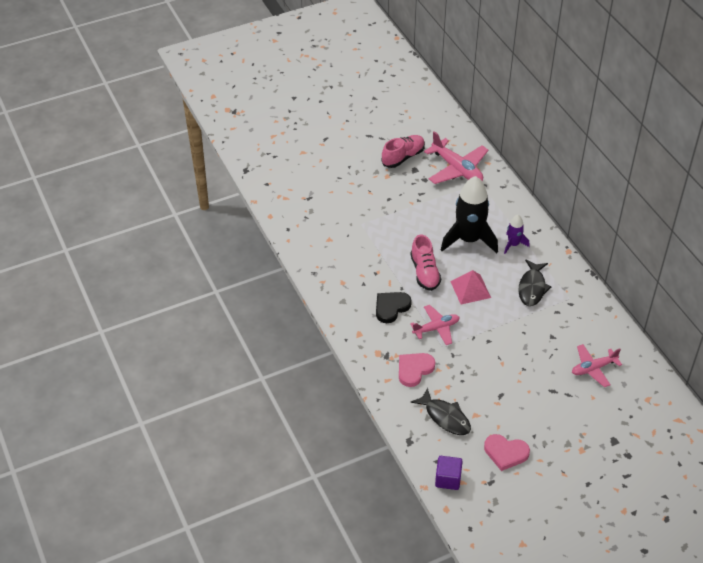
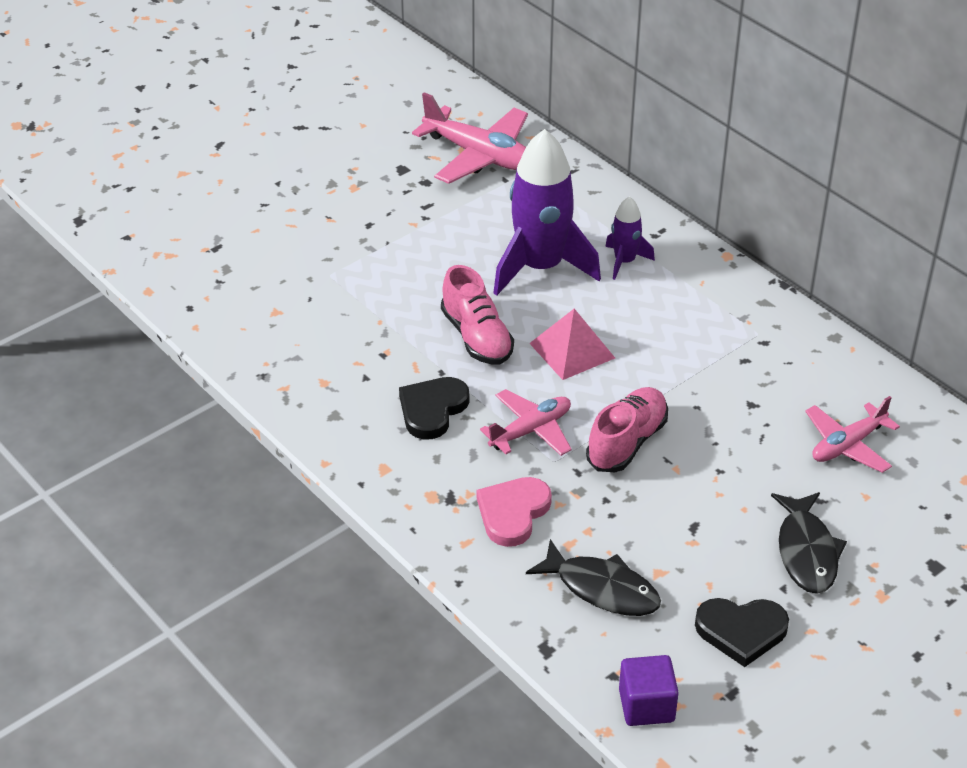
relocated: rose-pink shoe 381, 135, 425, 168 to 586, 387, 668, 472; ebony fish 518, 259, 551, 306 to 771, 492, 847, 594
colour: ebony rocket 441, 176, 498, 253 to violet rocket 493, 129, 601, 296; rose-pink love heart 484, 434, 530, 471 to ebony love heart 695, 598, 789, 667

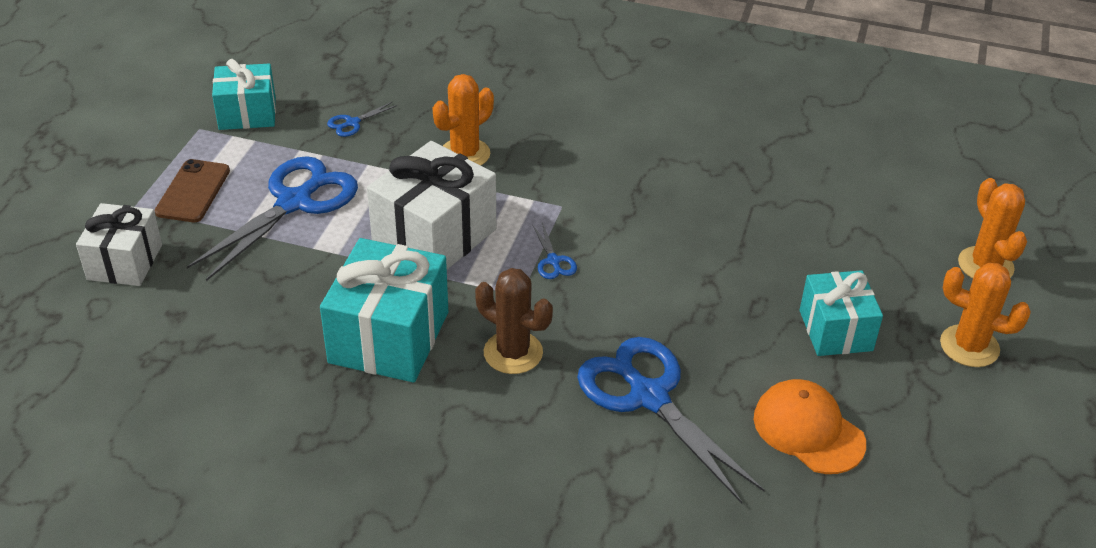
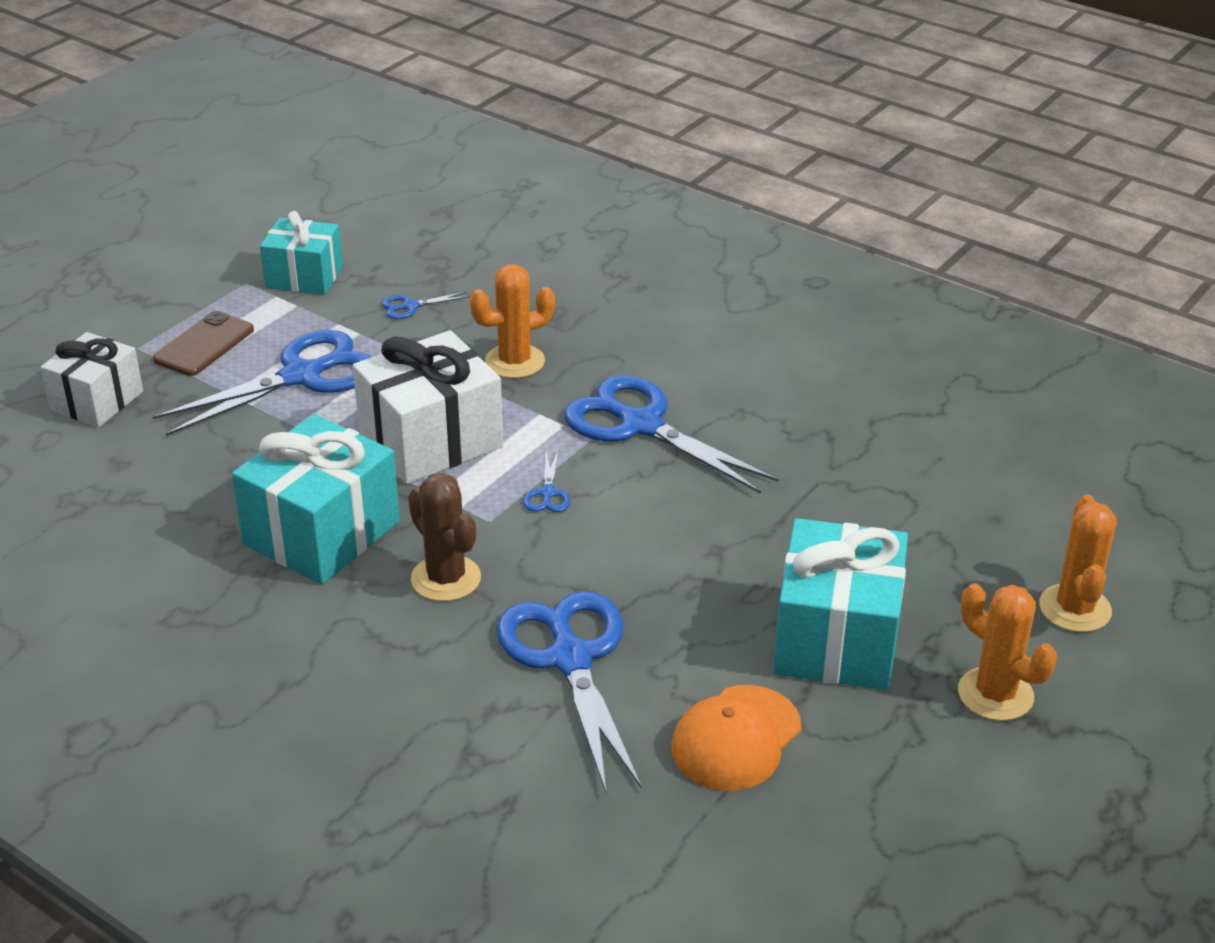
appeared: blue shears 564, 375, 779, 494
spun: orange cap 754, 379, 866, 474 = 671, 685, 801, 791 120 degrees counterclockwise
size: turquoise present 800, 270, 883, 356 = 773, 518, 908, 690 x1.56

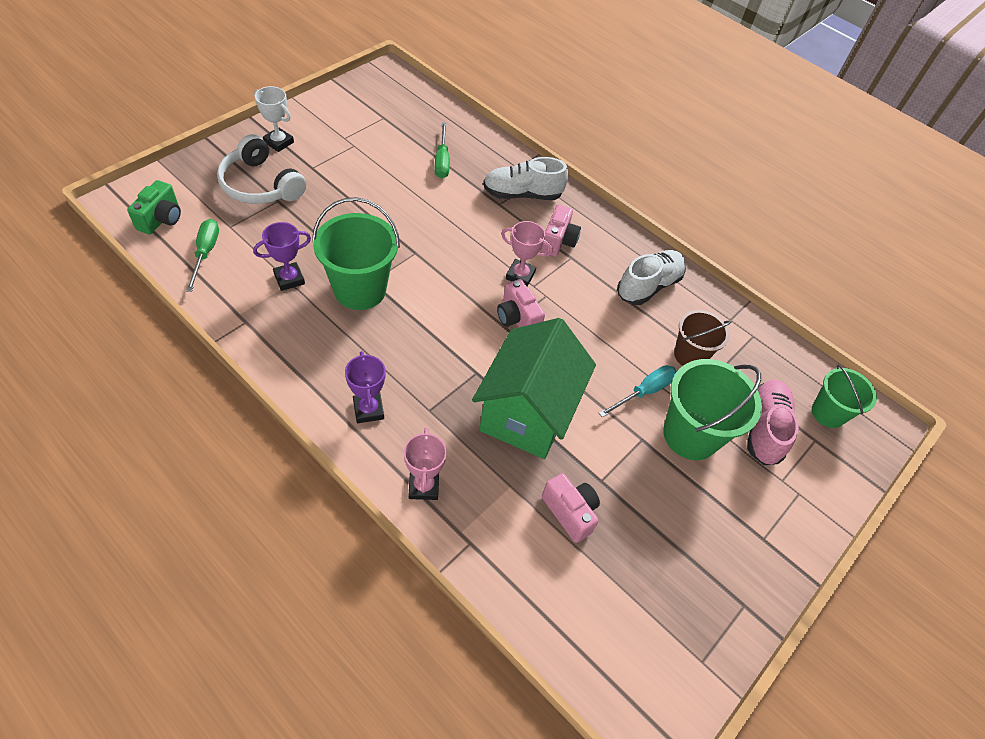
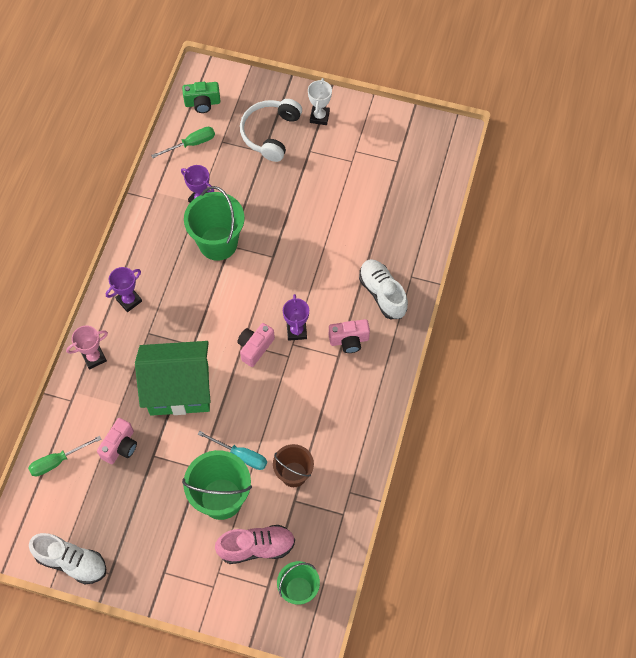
relocated: emerald screwdriver 434, 123, 450, 179 to 28, 436, 102, 476; white shoe 617, 250, 686, 305 to 29, 533, 106, 584
colour: rose-pink trophy 501, 221, 553, 287 to violet trophy 283, 294, 309, 341

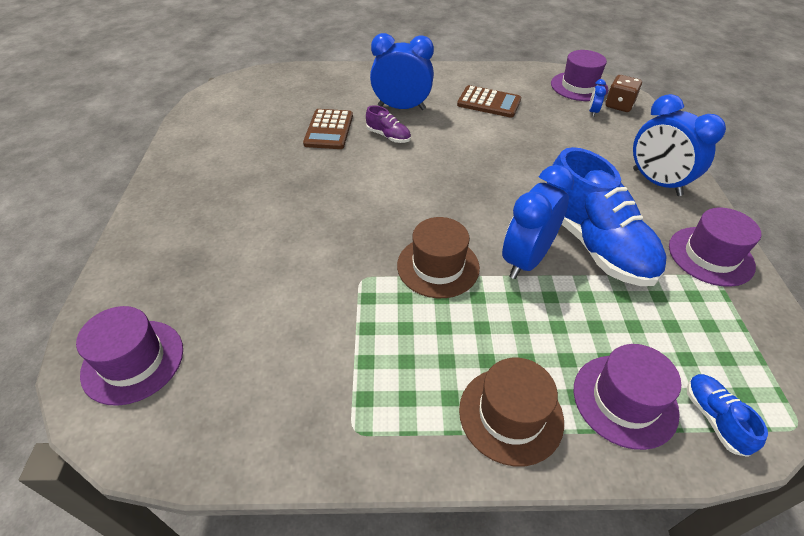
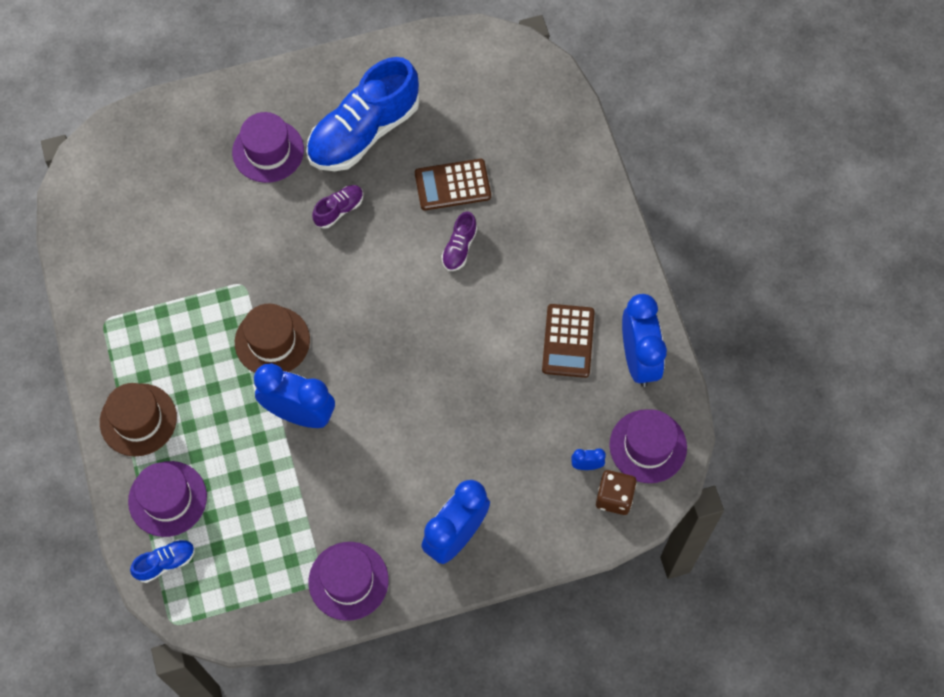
appeared: violet shoe 312, 185, 364, 229
relocated: violet tall hat 76, 306, 183, 406 to 232, 112, 304, 183; blue bedside clock 370, 33, 434, 110 to 622, 294, 667, 387; blue shoe 547, 147, 667, 286 to 306, 57, 420, 171

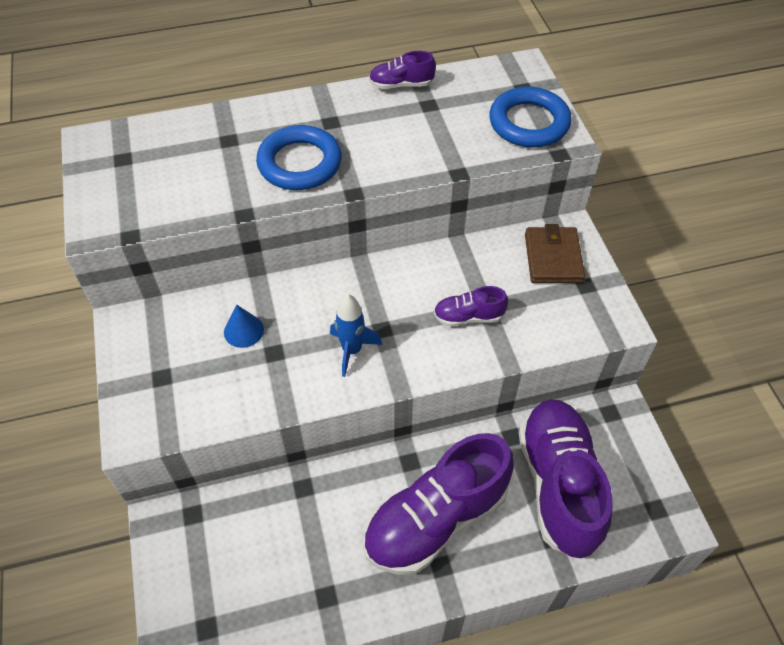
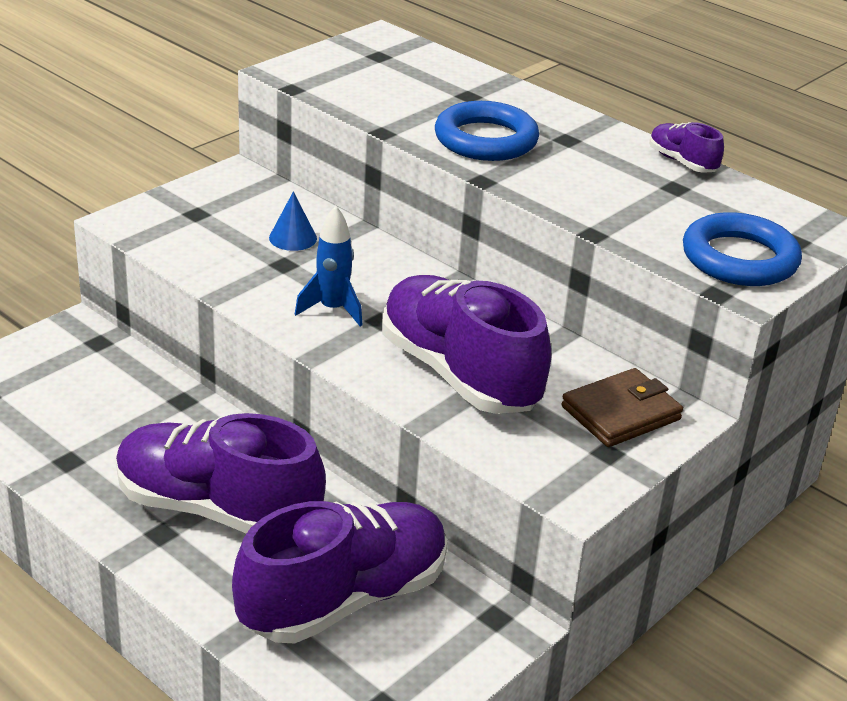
size: violet shoe 434, 286, 508, 326 = 382, 275, 551, 414 x2.23

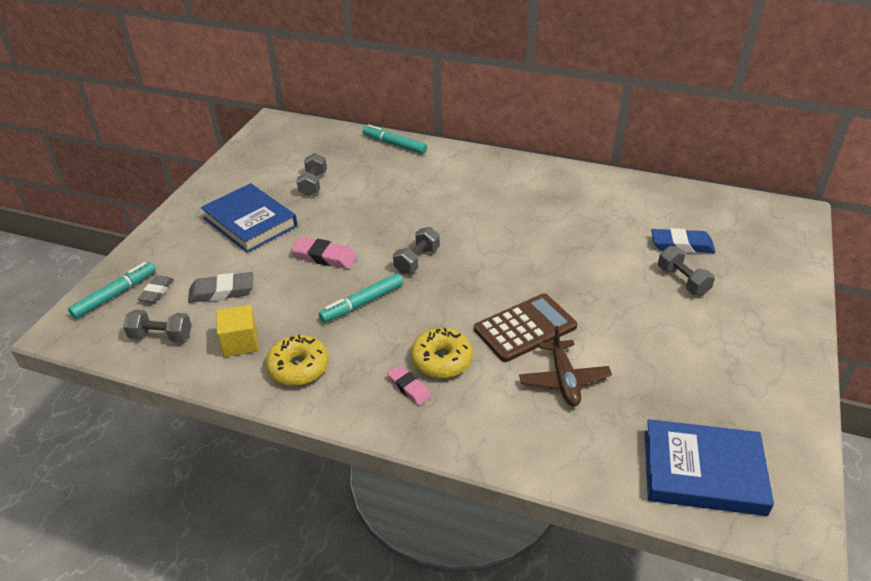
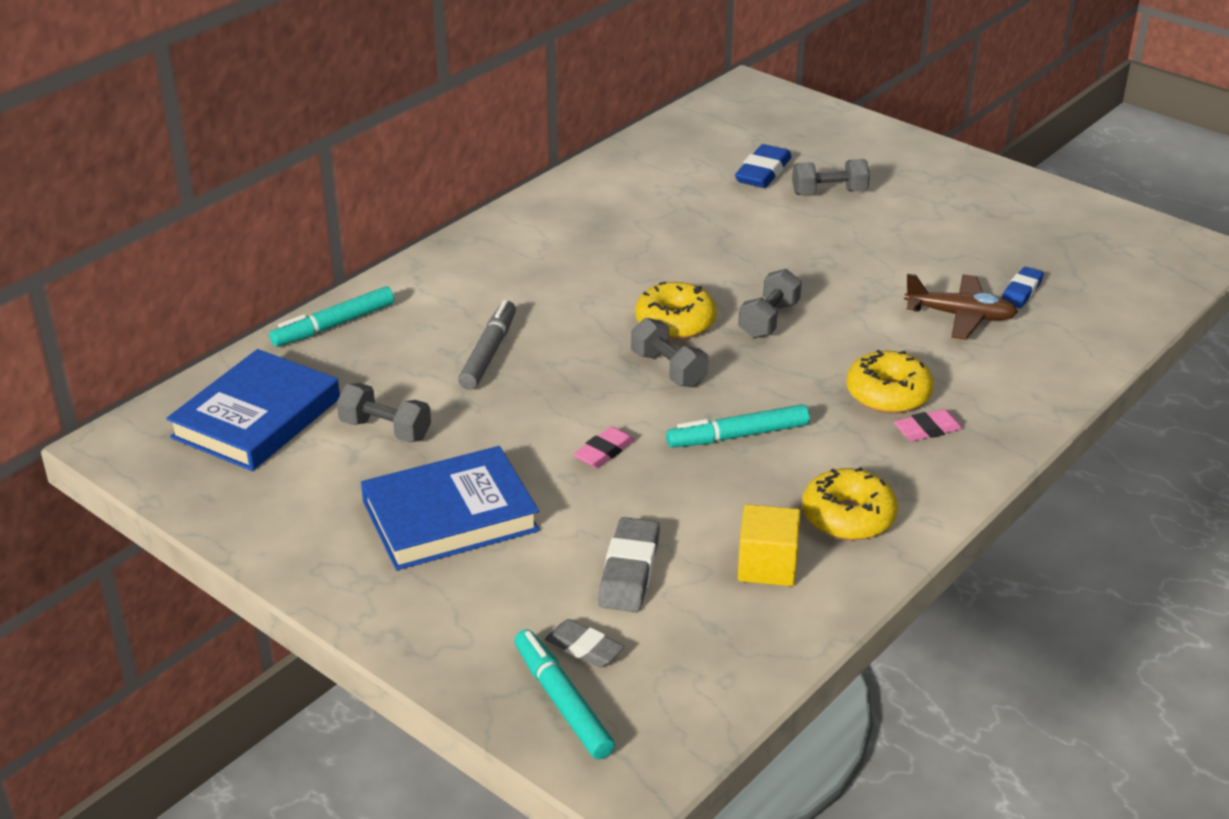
missing: russet pocket calculator 474, 293, 577, 362
appeared: ash-grey felt pen 458, 300, 516, 390; bright yellow doughnut 635, 282, 717, 339; blue gum eraser 1001, 267, 1044, 308
relocated: ash-grey hand weight 123, 309, 191, 342 to 738, 269, 802, 338; blue hardback 645, 419, 774, 516 to 166, 349, 340, 471
spun: turquoise felt pen 319, 273, 403, 323 = 666, 404, 810, 448 90 degrees clockwise
size: rose-pink gum eraser 291, 237, 357, 269 = 573, 426, 635, 468 x0.65

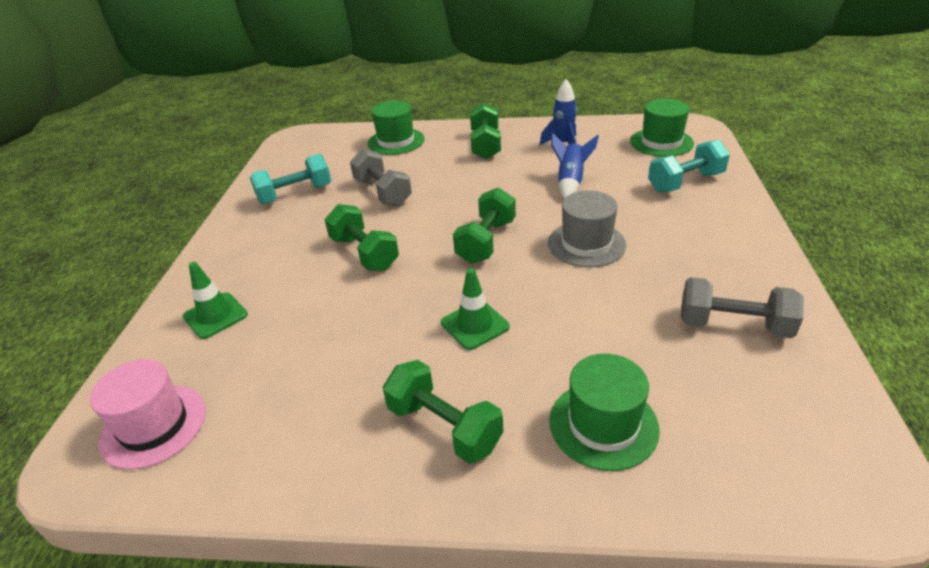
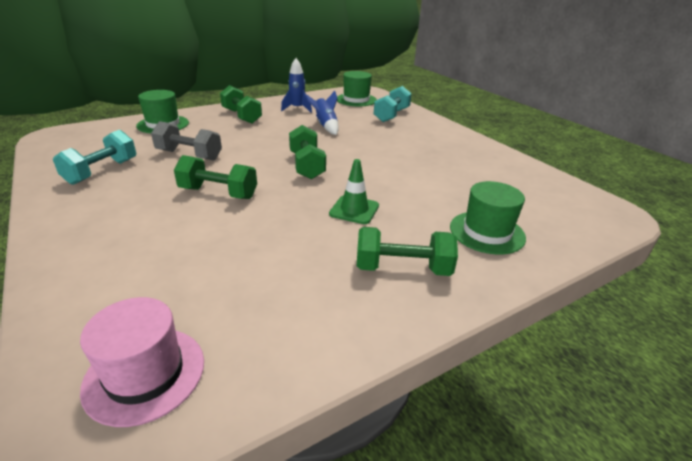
missing: emerald safety cone 183, 262, 248, 339; ash-grey tall hat 548, 190, 626, 267; ash-grey hand weight 681, 277, 804, 338

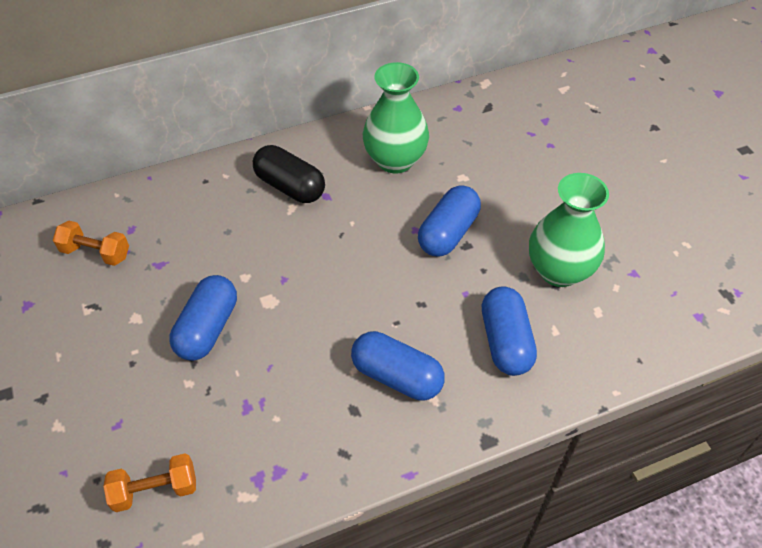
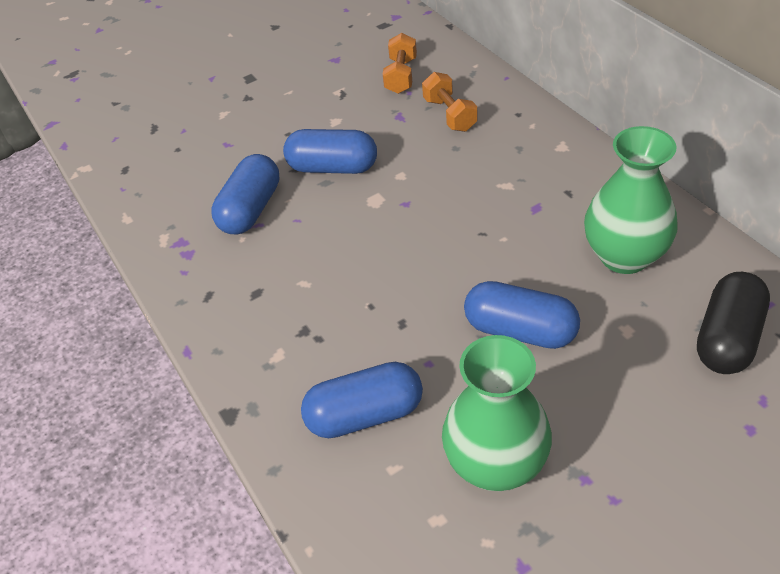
relocated: orange hand weight 103, 453, 196, 512 to 422, 72, 477, 132; ebony capsule 253, 145, 325, 203 to 697, 272, 770, 374; blue capsule 351, 331, 445, 400 to 211, 154, 280, 234

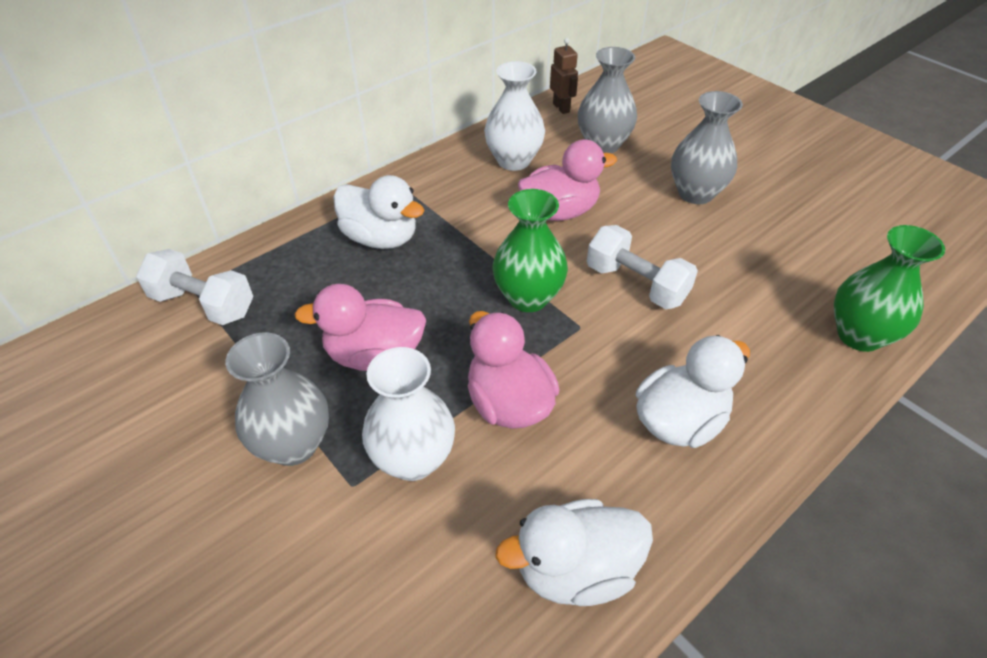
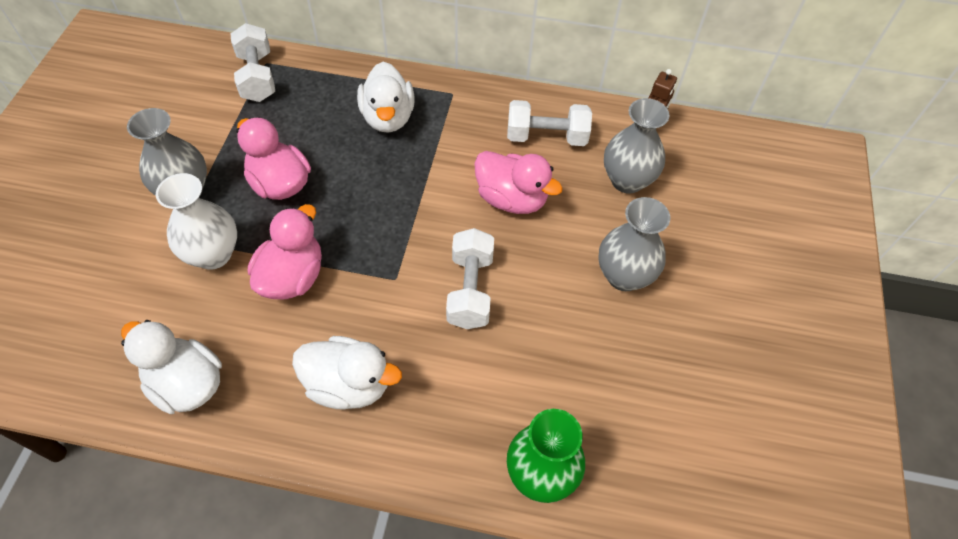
missing: emerald vase 493, 189, 568, 312
exchanged: white vase 484, 61, 545, 171 to white hand weight 507, 100, 592, 146

